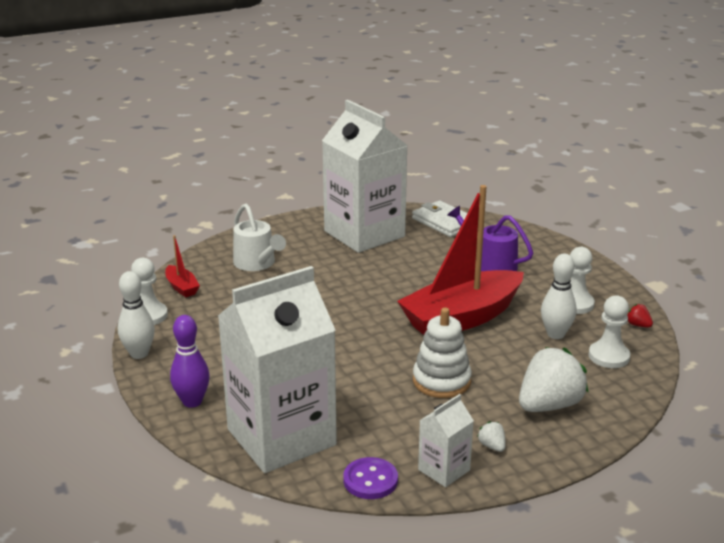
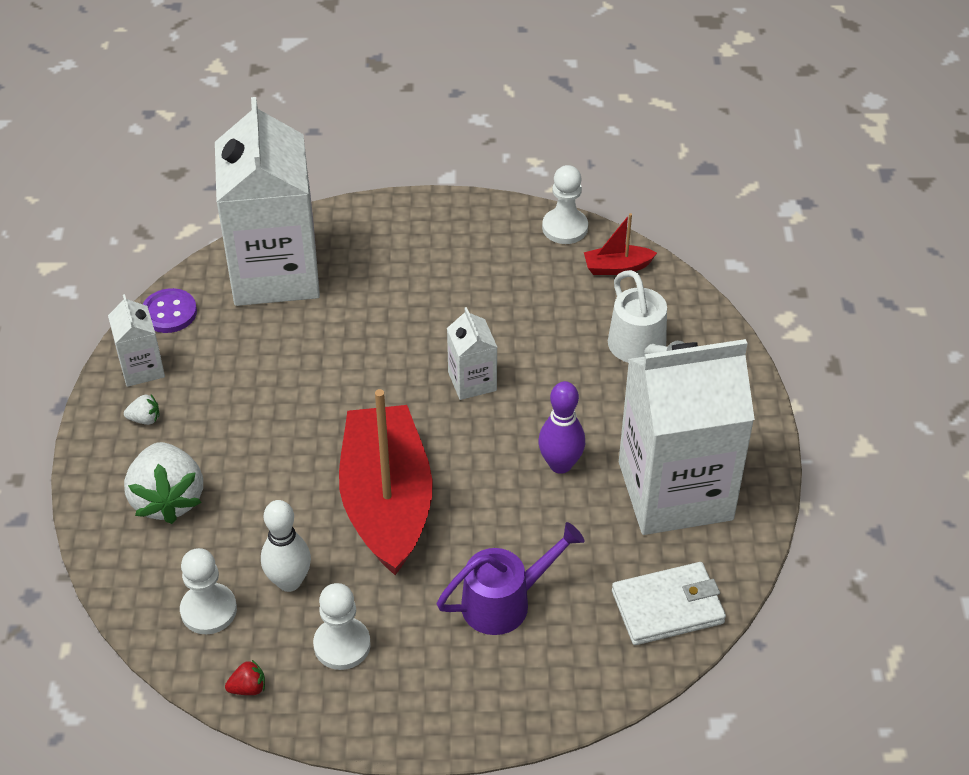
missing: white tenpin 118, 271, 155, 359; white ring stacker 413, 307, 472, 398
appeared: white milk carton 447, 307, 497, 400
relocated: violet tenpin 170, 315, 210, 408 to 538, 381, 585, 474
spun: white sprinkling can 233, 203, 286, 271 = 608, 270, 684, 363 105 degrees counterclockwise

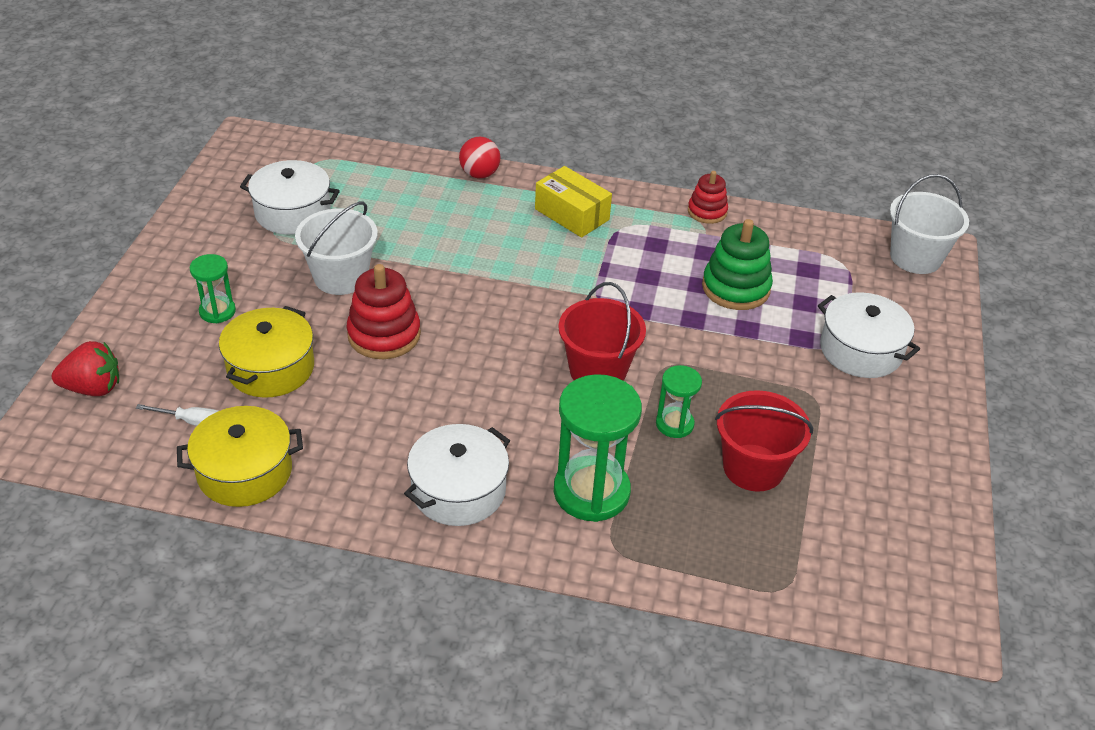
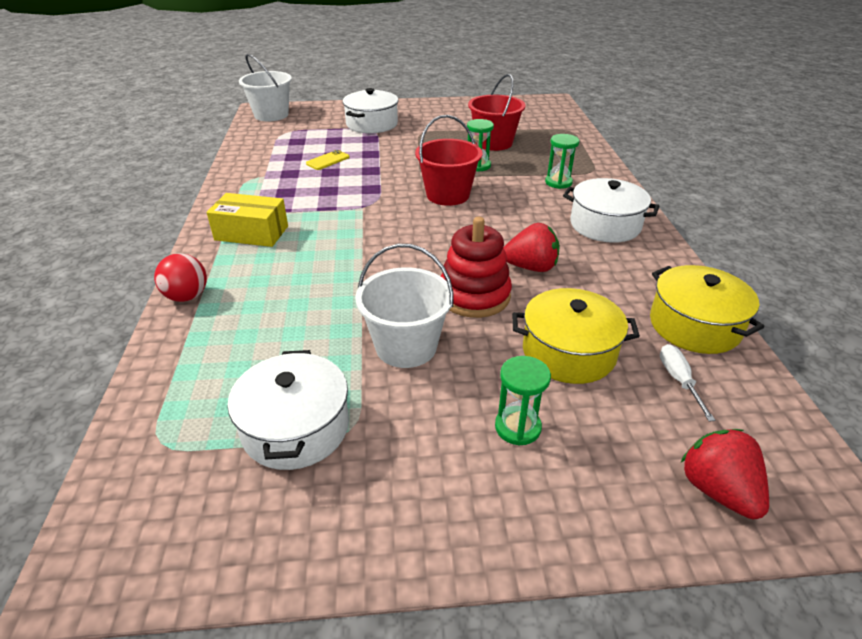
missing: crimson ring stacker 688, 171, 728, 224
appeared: crimson strawberry 503, 223, 560, 272
exchanged: emerald ring stacker 702, 219, 773, 310 to bright yellow mobile phone 306, 150, 350, 170
spun: bright yellow box 535, 166, 612, 238 = 207, 193, 288, 247 75 degrees clockwise
size: emerald sandglass 554, 374, 642, 522 = 545, 134, 579, 189 x0.53

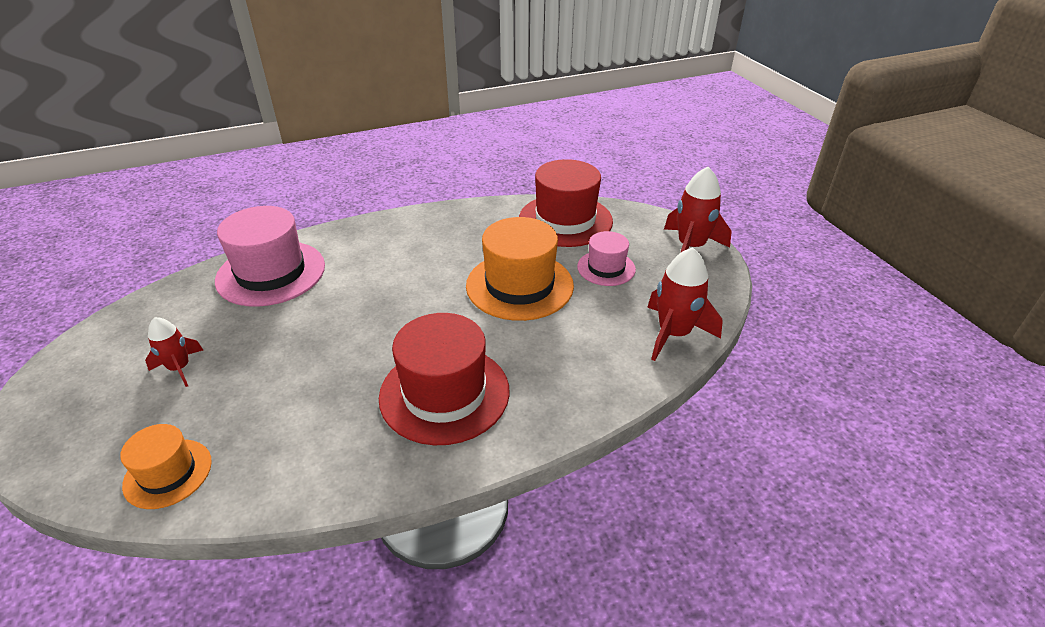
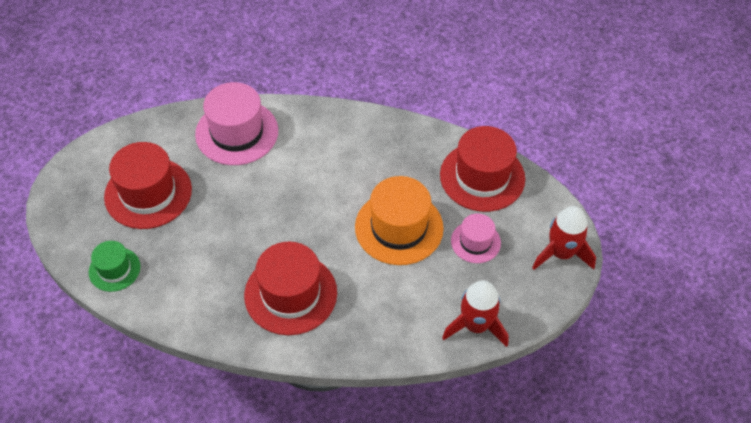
exchanged: crimson rocket 145, 317, 203, 387 to crimson tall hat 104, 142, 192, 229
colour: orange tall hat 120, 424, 212, 509 to emerald tall hat 89, 241, 140, 292

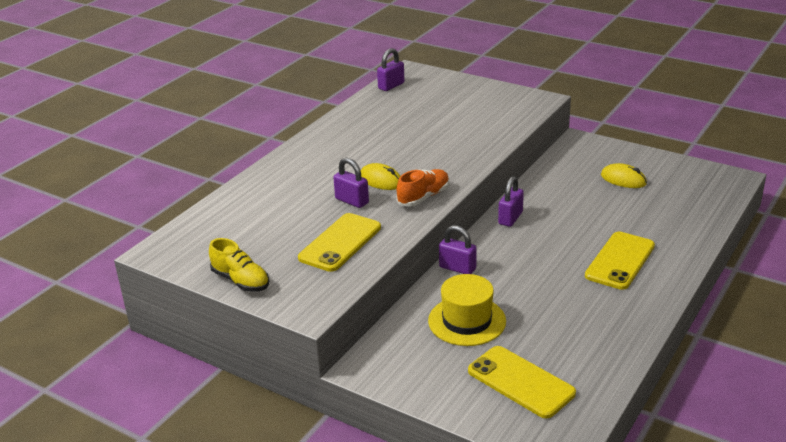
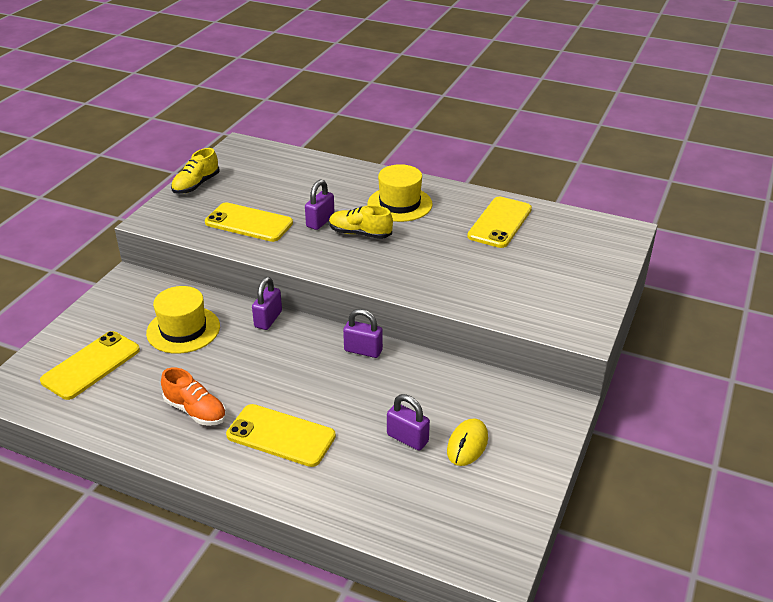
appeared: bright yellow tall hat 367, 164, 432, 222; bright yellow mobile phone 467, 197, 532, 248
relocated: violet lock 377, 48, 405, 91 to 387, 394, 430, 450; orange shoe 396, 169, 449, 207 to 161, 367, 226, 426
exchanged: bright yellow mouse 361, 163, 400, 190 to bright yellow shoe 329, 205, 393, 239

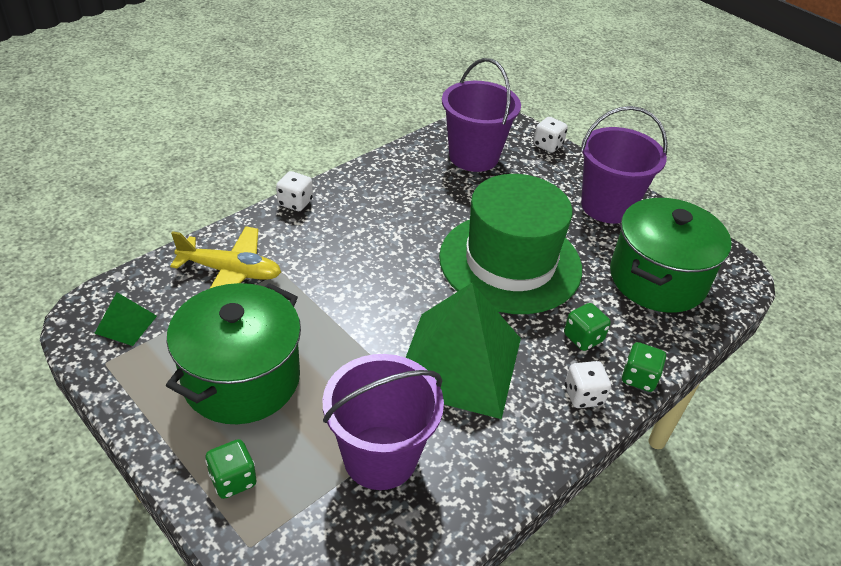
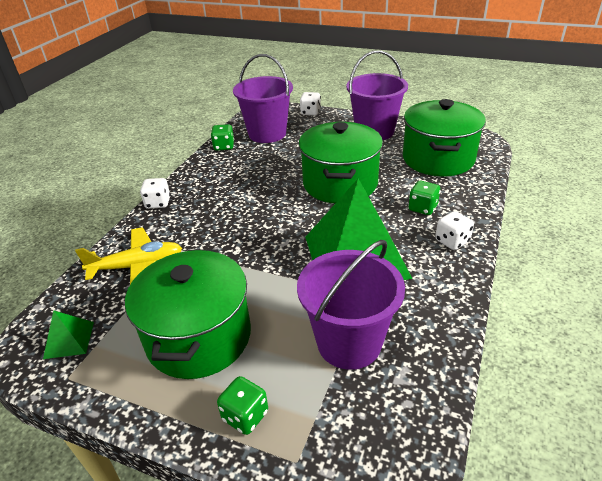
relocated: emerald game die 622, 342, 666, 392 to 211, 124, 234, 151
exchanged: emerald tall hat 439, 174, 582, 314 to emerald cooking pot 299, 122, 383, 203

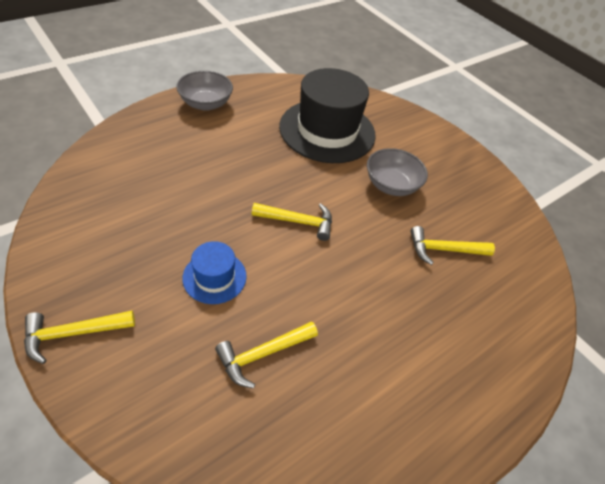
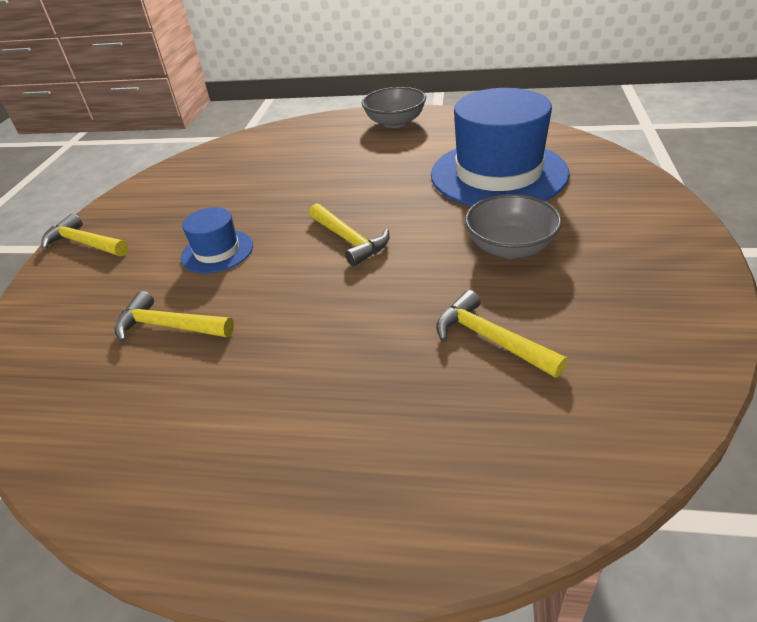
colour: ebony tall hat 279, 68, 376, 163 to blue tall hat 431, 88, 569, 206

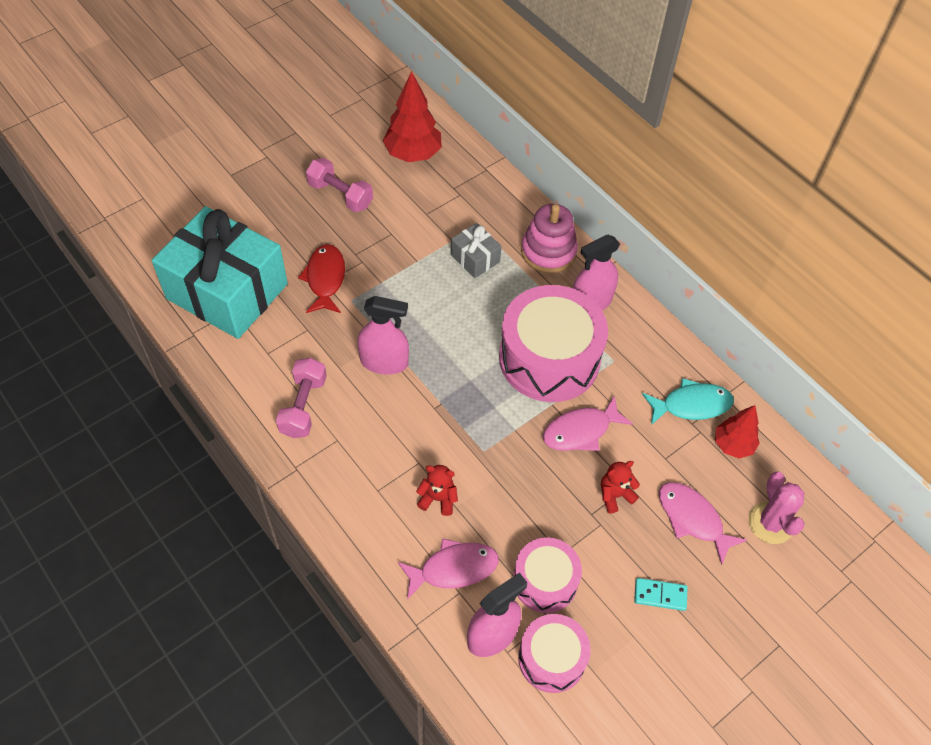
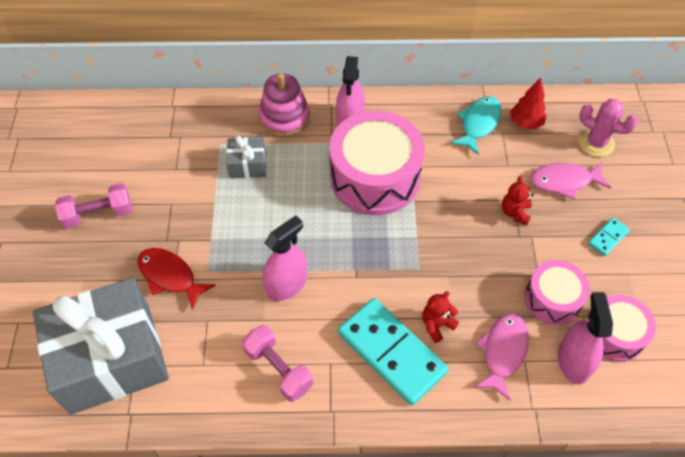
missing: crimson tree 383, 71, 442, 162; rose-pink fish 543, 395, 633, 451
appeared: turquoise domino 338, 298, 448, 406
colour: turquoise present 152, 206, 288, 339 to ash-grey present 33, 278, 169, 415

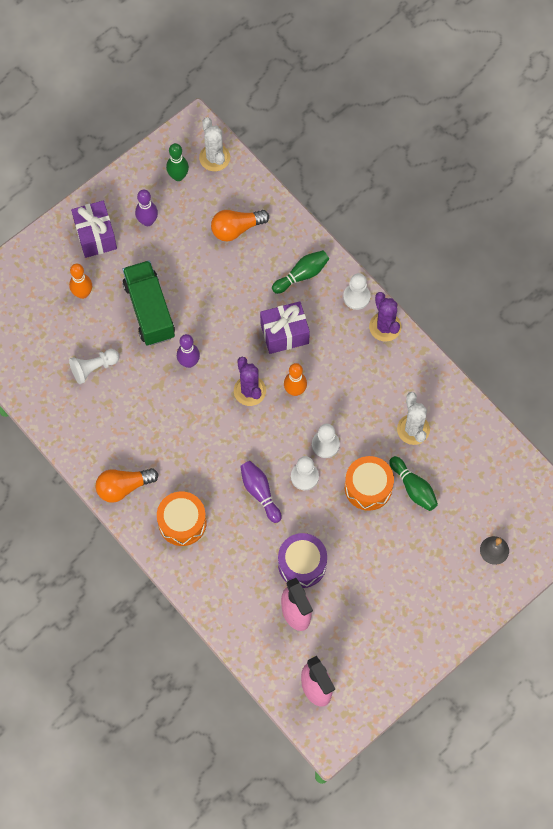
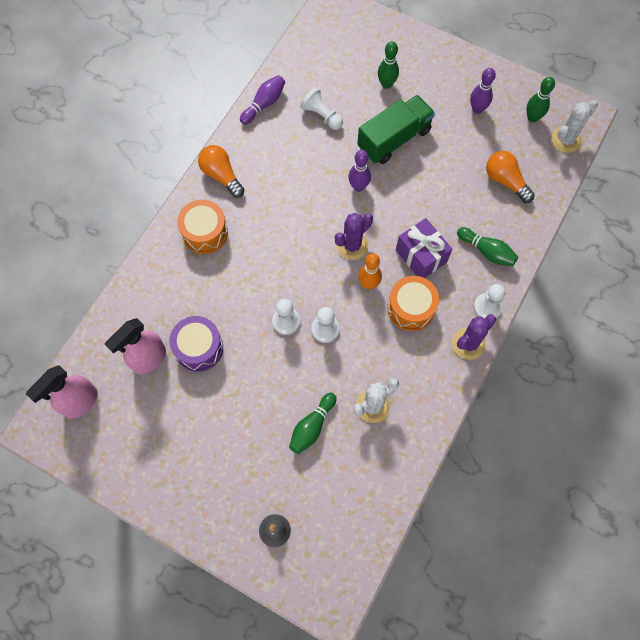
missing: violet present 71, 201, 117, 258
relocated: violet tenpin 240, 461, 282, 523 to 240, 75, 285, 125; orange toy drum 345, 456, 394, 511 to 387, 276, 439, 331
colour: orange tenpin 69, 264, 92, 299 to emerald tenpin 378, 41, 399, 89

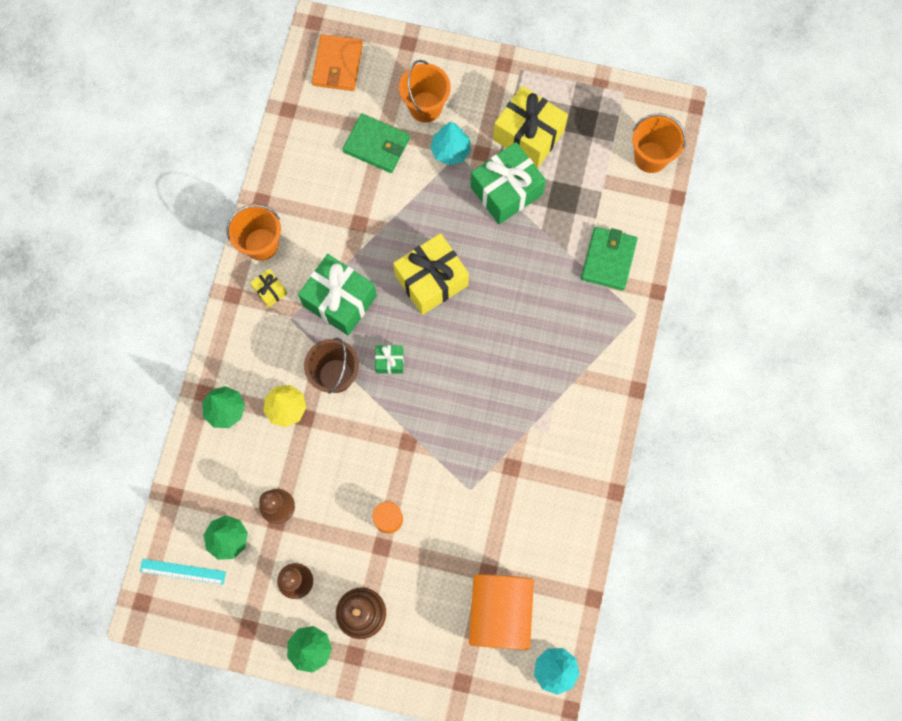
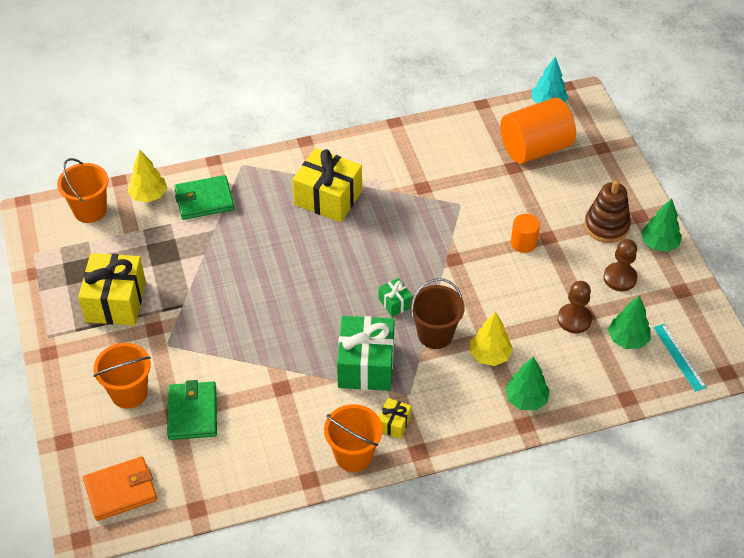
missing: turquoise tree 430, 122, 471, 165; emerald present 471, 142, 546, 224
appeared: bright yellow tree 128, 149, 167, 202
relocated: bright yellow present 393, 233, 469, 315 to 293, 148, 362, 222

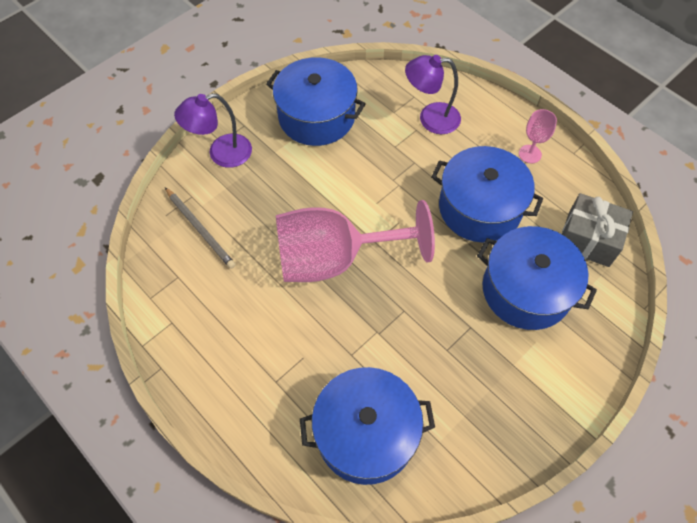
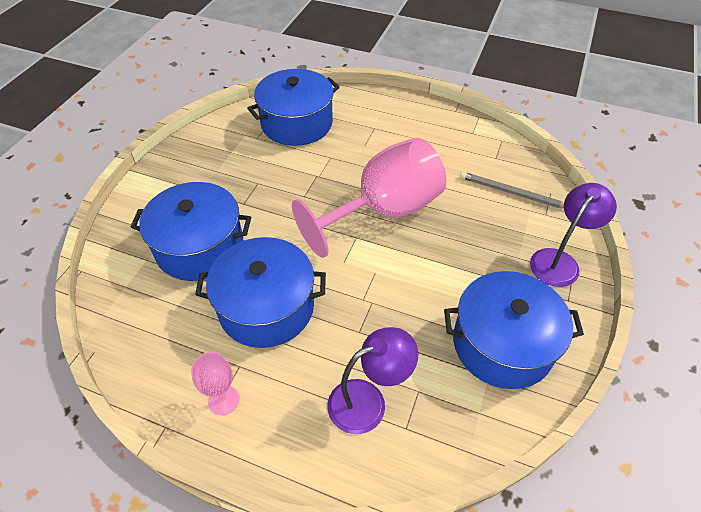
missing: ash-grey present 562, 193, 633, 267

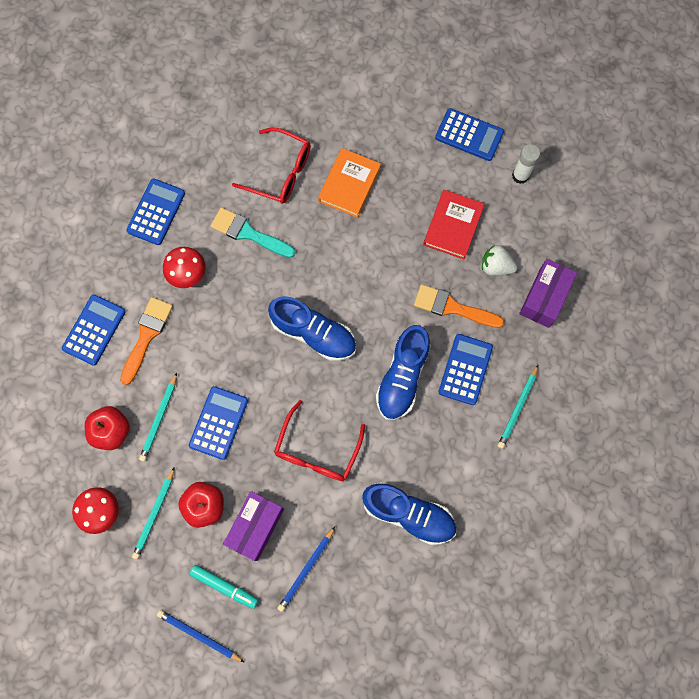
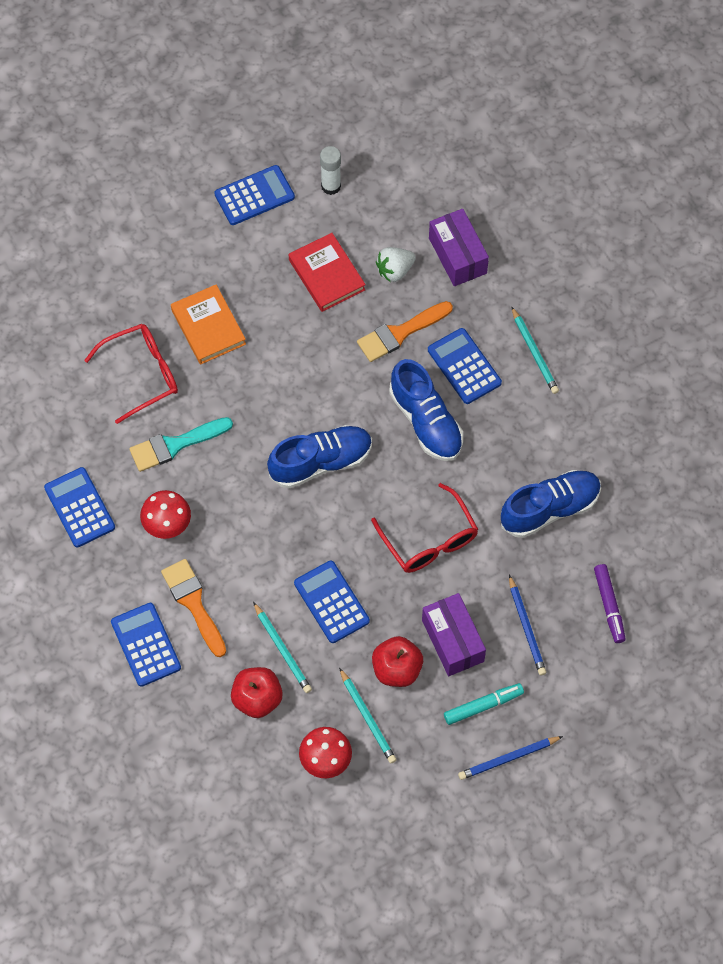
appeared: violet felt pen 594, 564, 626, 643

